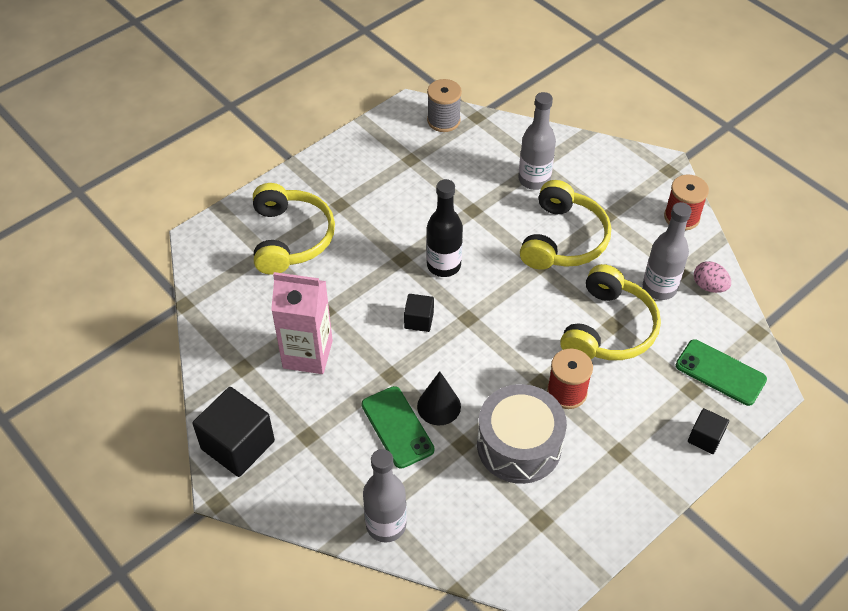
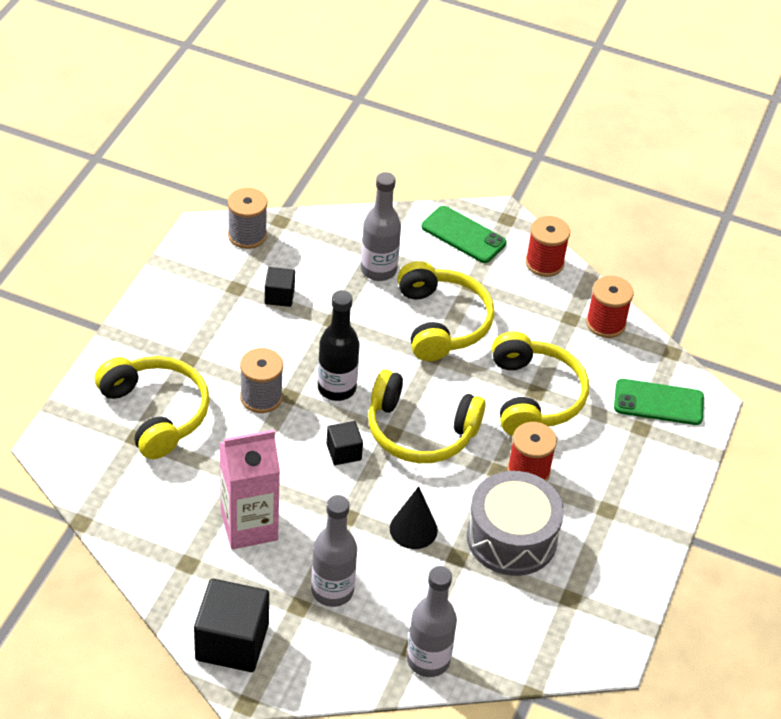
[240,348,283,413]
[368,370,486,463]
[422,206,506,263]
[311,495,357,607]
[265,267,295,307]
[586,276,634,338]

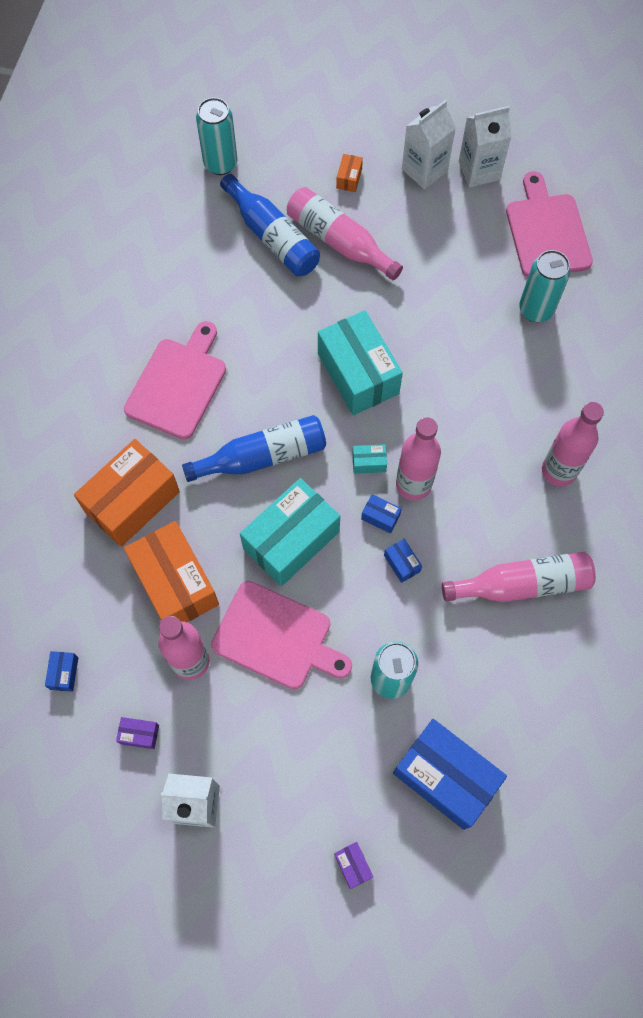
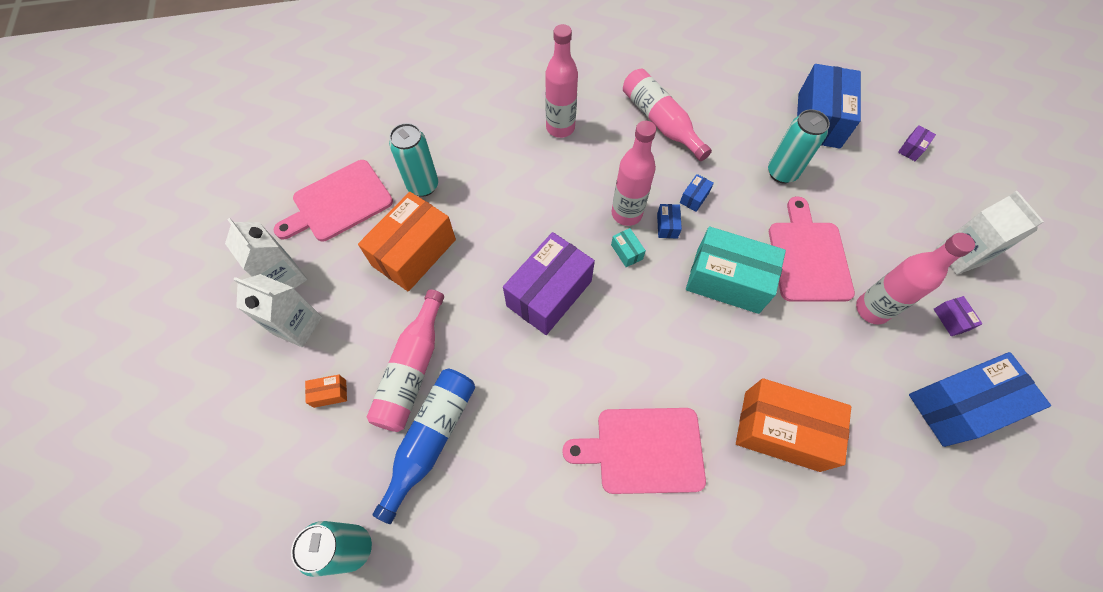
[182,415,326,482] (first image)
[358,192,456,291]
[503,232,595,335]
[909,352,1051,447]

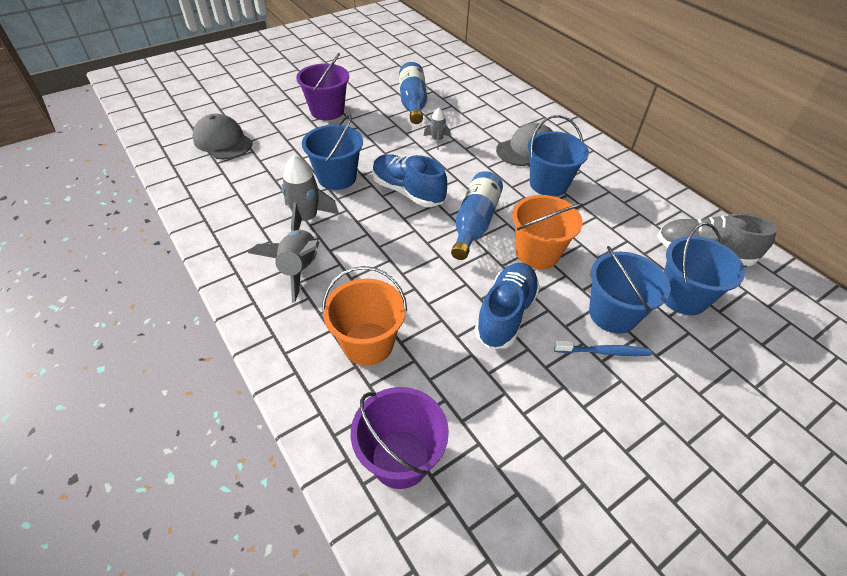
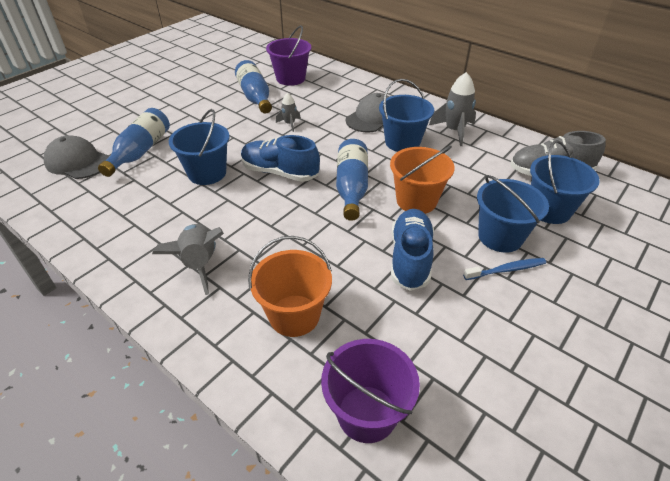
[98,108,170,177]
[429,72,476,146]
[266,25,311,86]

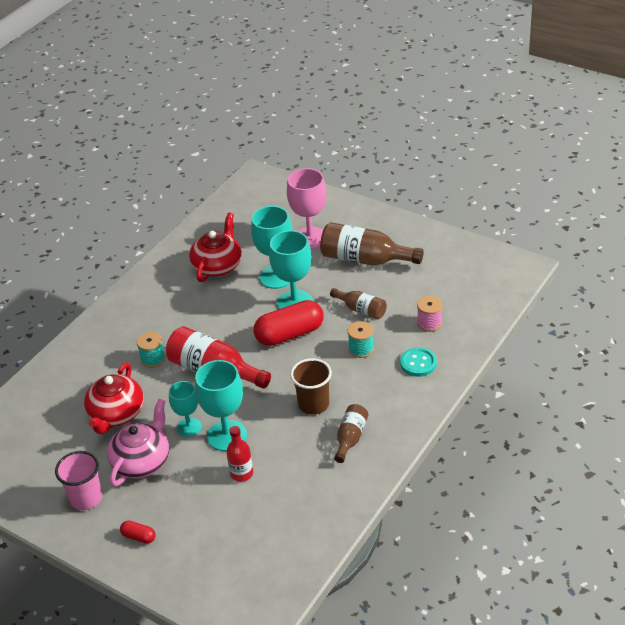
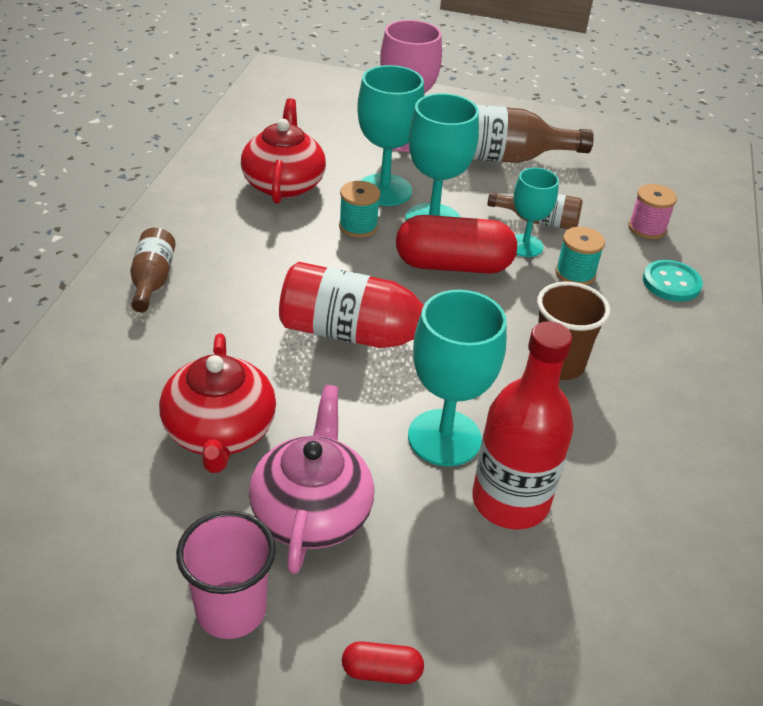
[339,181,380,238]
[514,167,559,257]
[130,228,176,312]
[396,215,517,274]
[472,321,574,530]

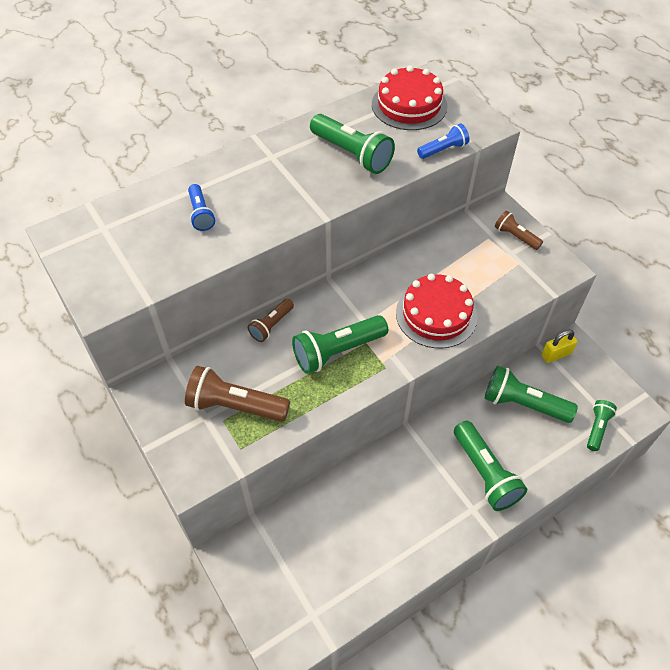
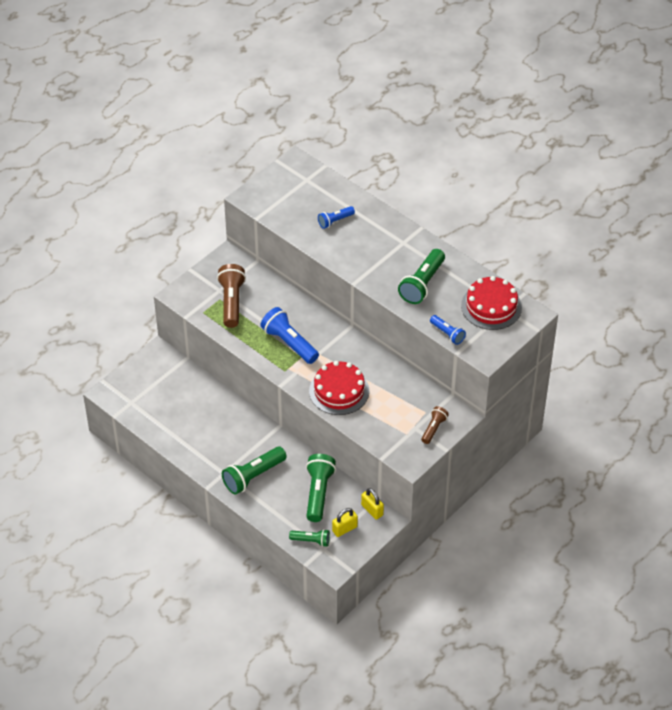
[248,299,294,342] (first image)
[332,508,358,537]
[260,307,319,364]

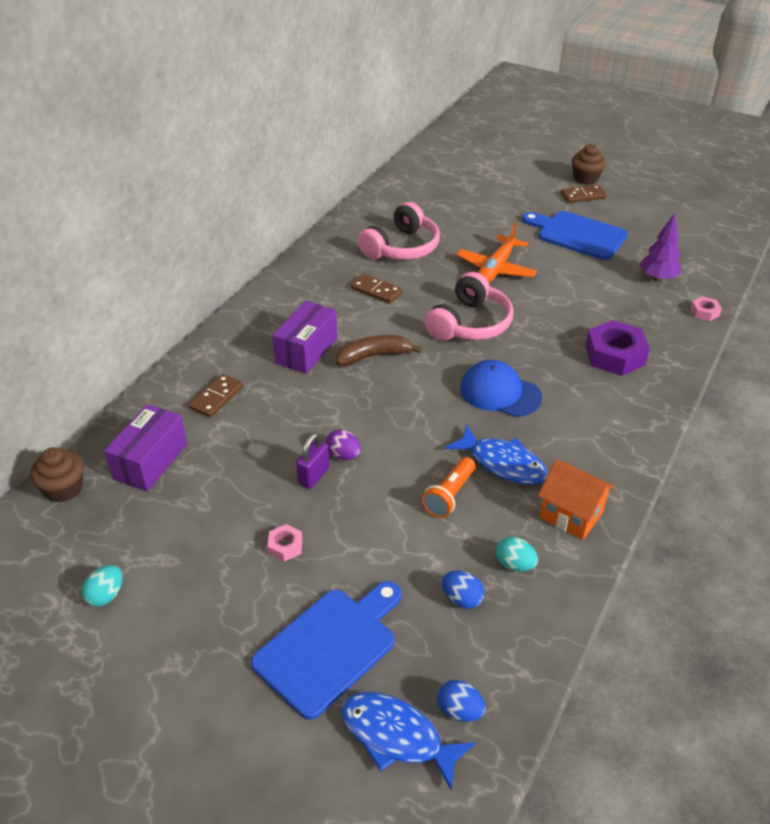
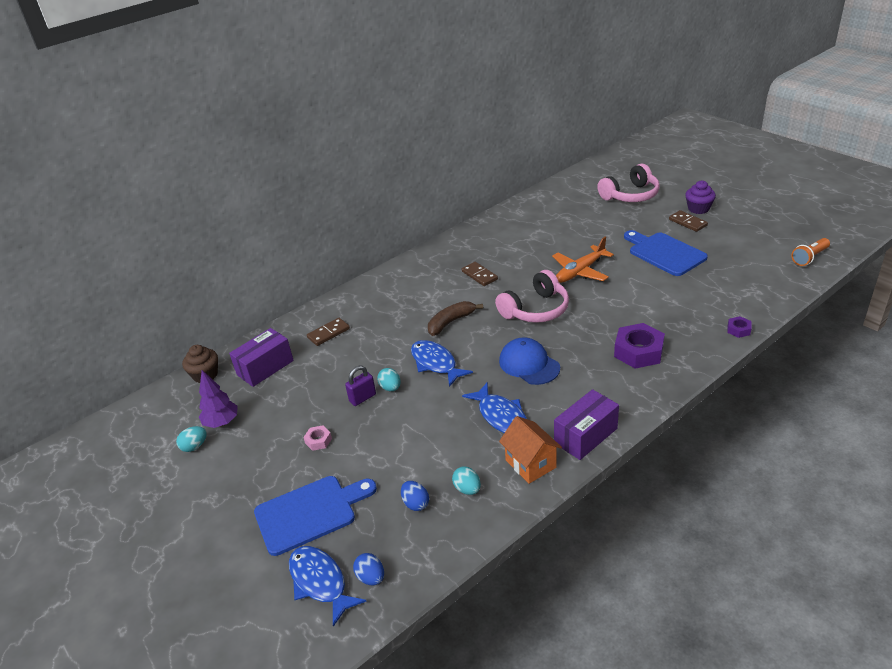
[411,340,473,387]
[554,389,619,460]
[597,164,660,202]
[792,238,830,266]
[199,370,238,428]
[377,368,401,391]
[685,181,716,214]
[727,316,752,338]
[428,301,483,336]
[669,210,708,232]

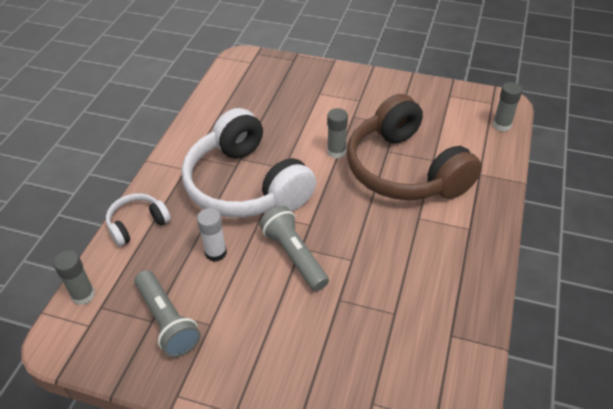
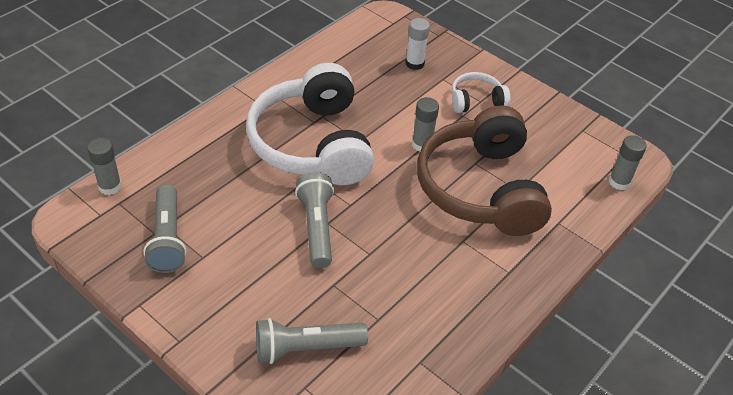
[256,318,368,364]
[451,72,510,113]
[405,18,430,70]

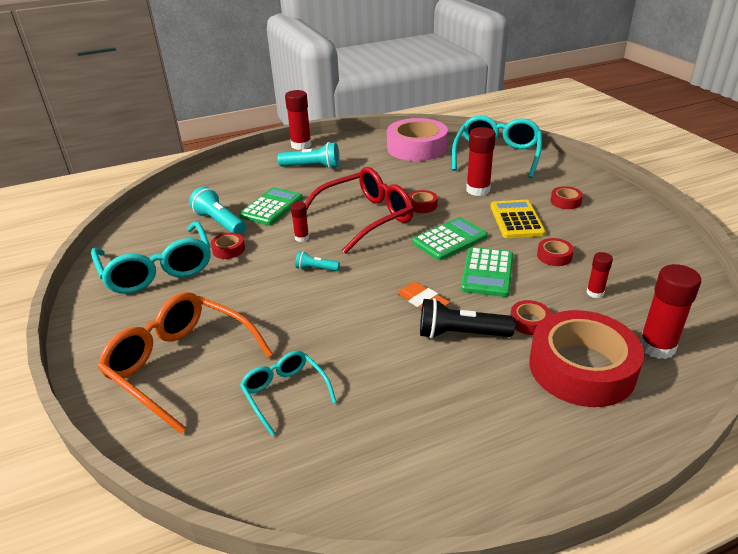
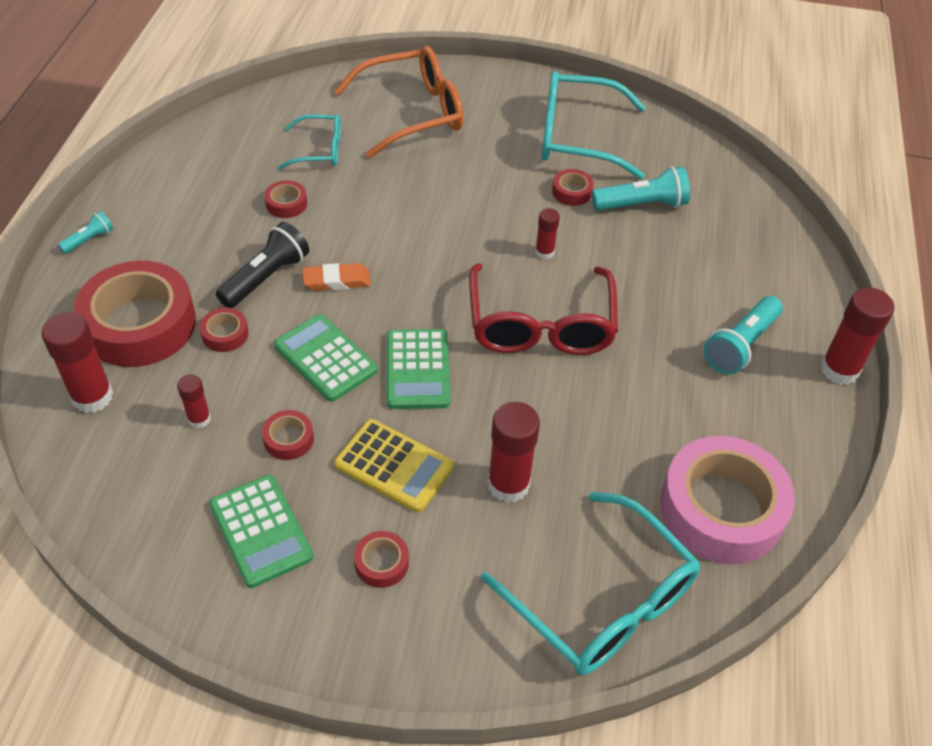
[209,475,313,588]
[58,211,113,254]
[264,180,307,218]

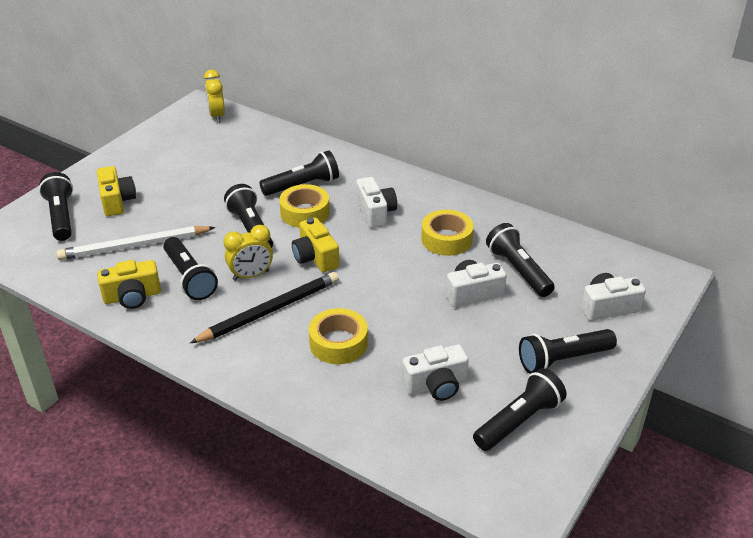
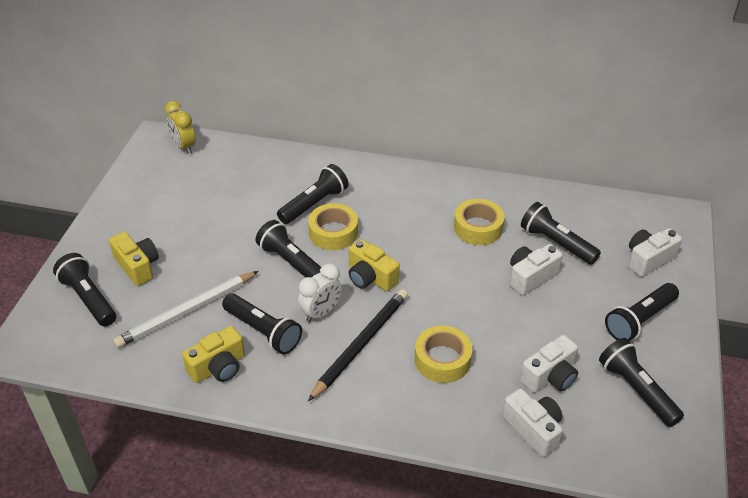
[502,388,563,457]
[298,263,342,323]
[599,338,684,427]

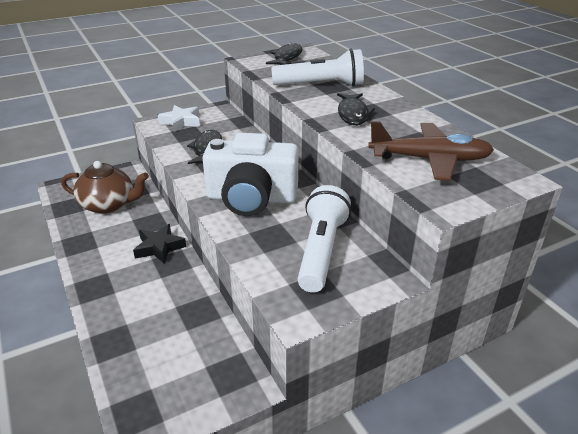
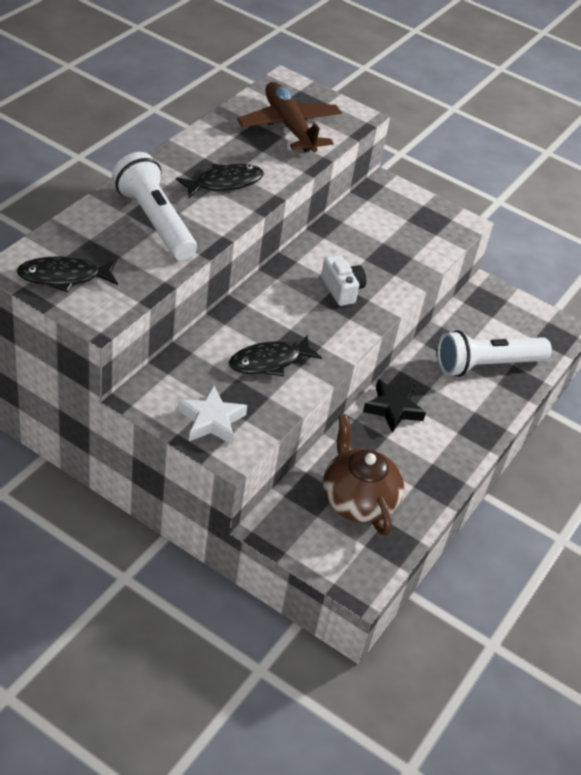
[437,330,552,377]
[321,255,366,306]

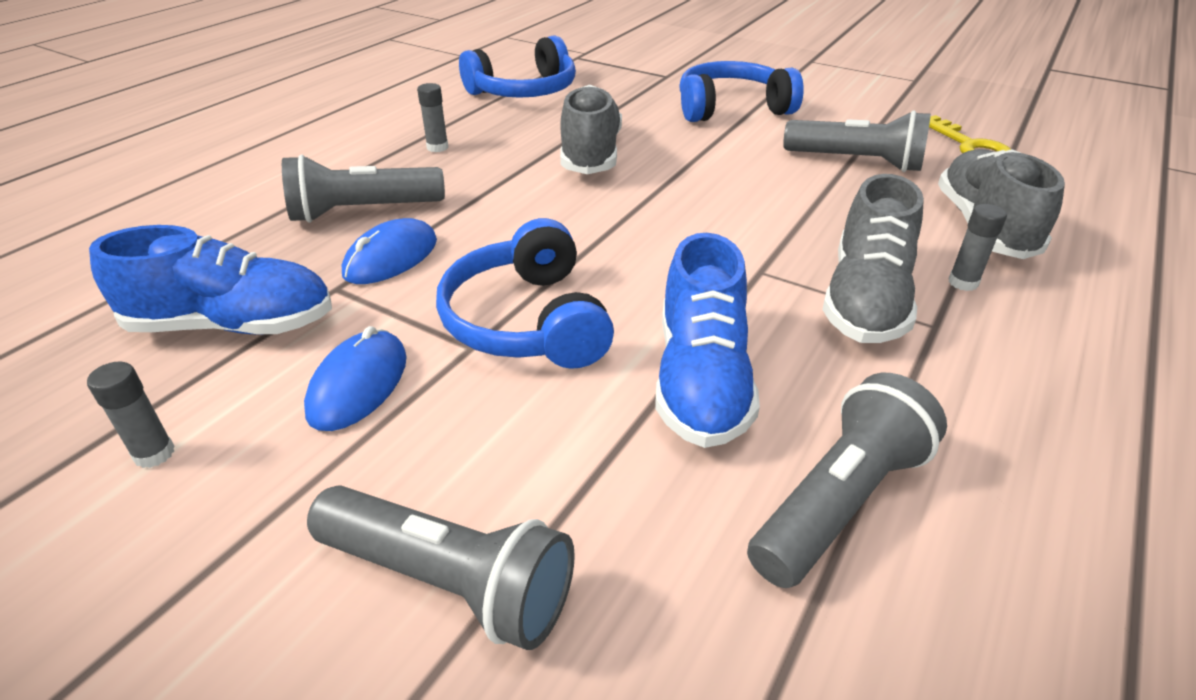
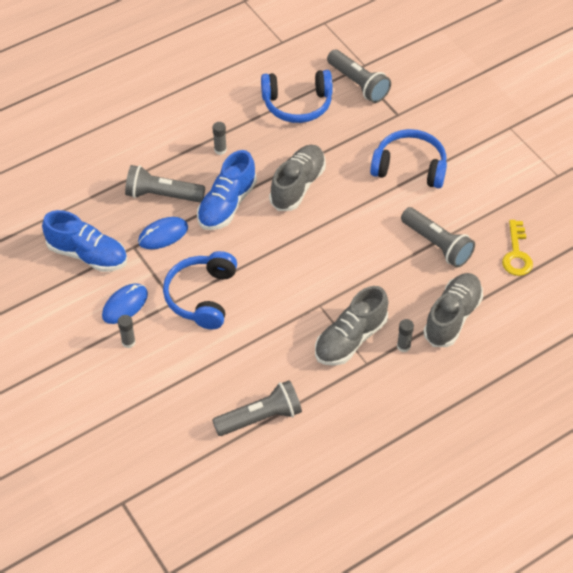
[118,315,136,348]
[327,50,391,103]
[197,150,257,230]

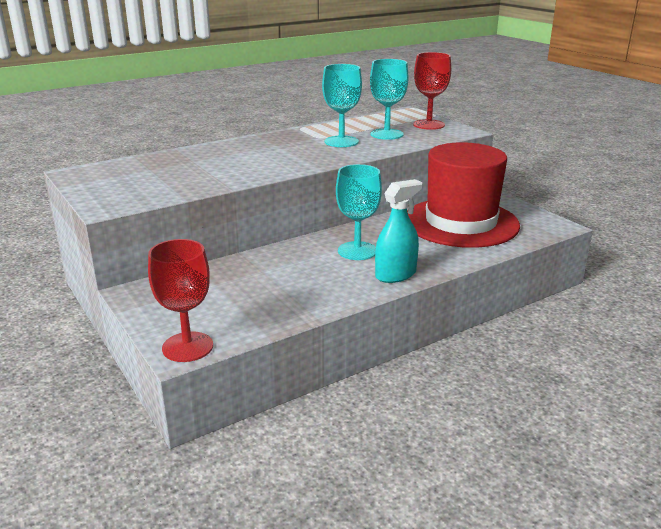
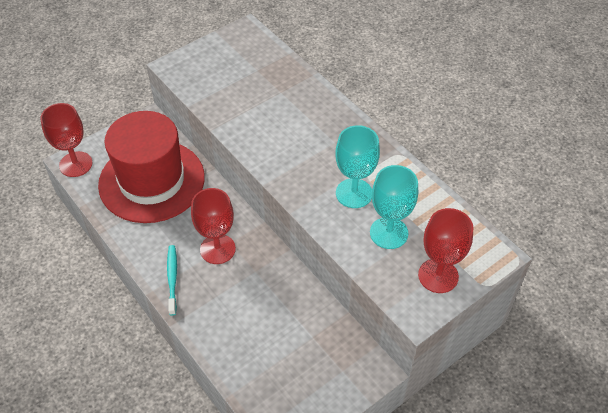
[98,111,205,223]
[167,245,177,315]
[191,188,236,264]

